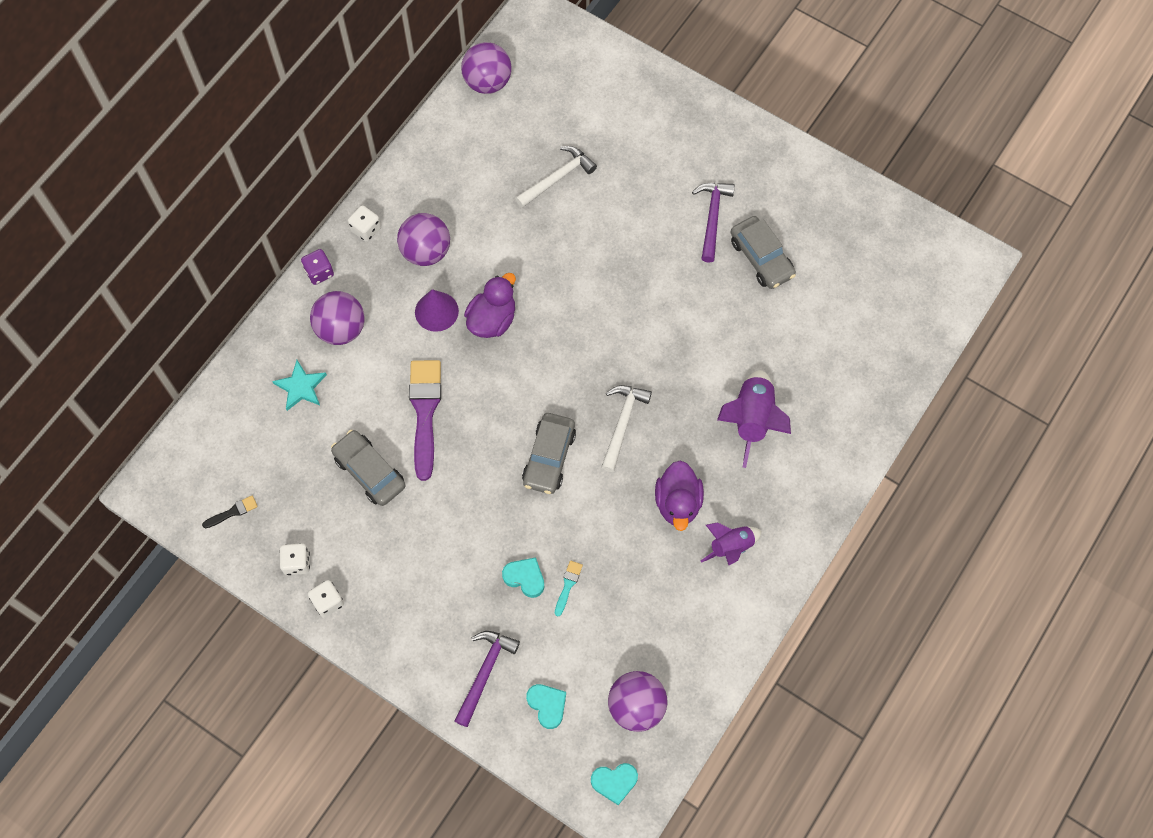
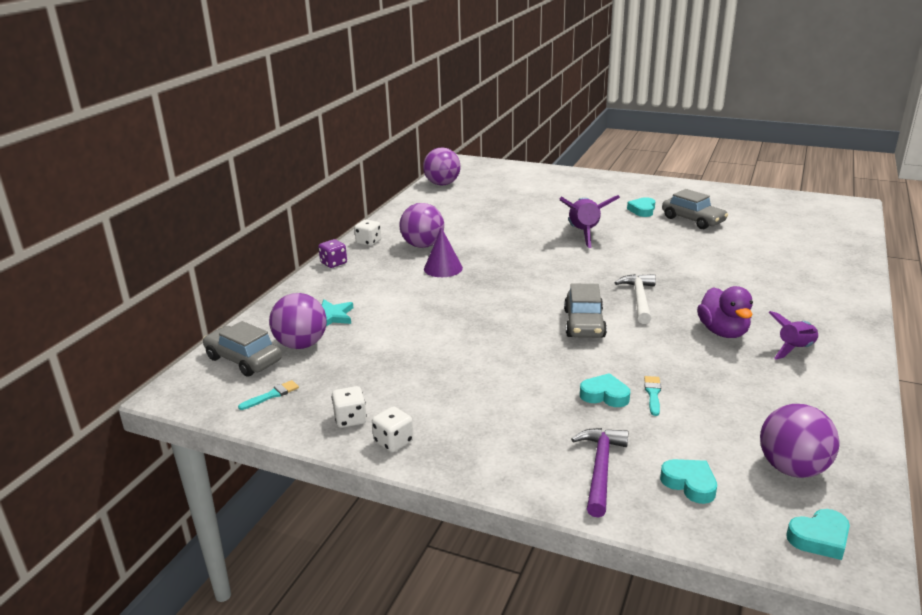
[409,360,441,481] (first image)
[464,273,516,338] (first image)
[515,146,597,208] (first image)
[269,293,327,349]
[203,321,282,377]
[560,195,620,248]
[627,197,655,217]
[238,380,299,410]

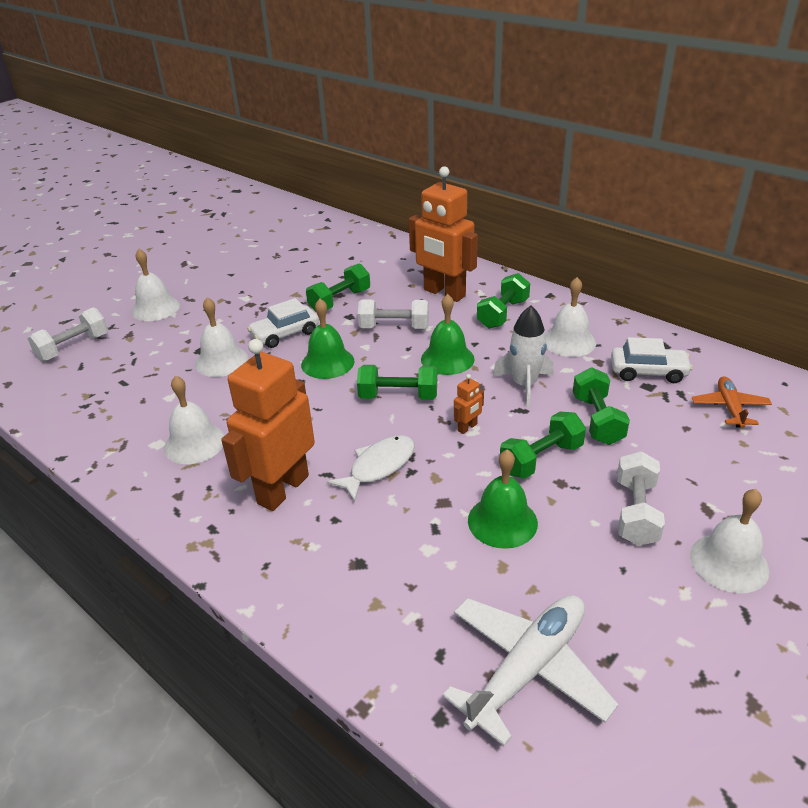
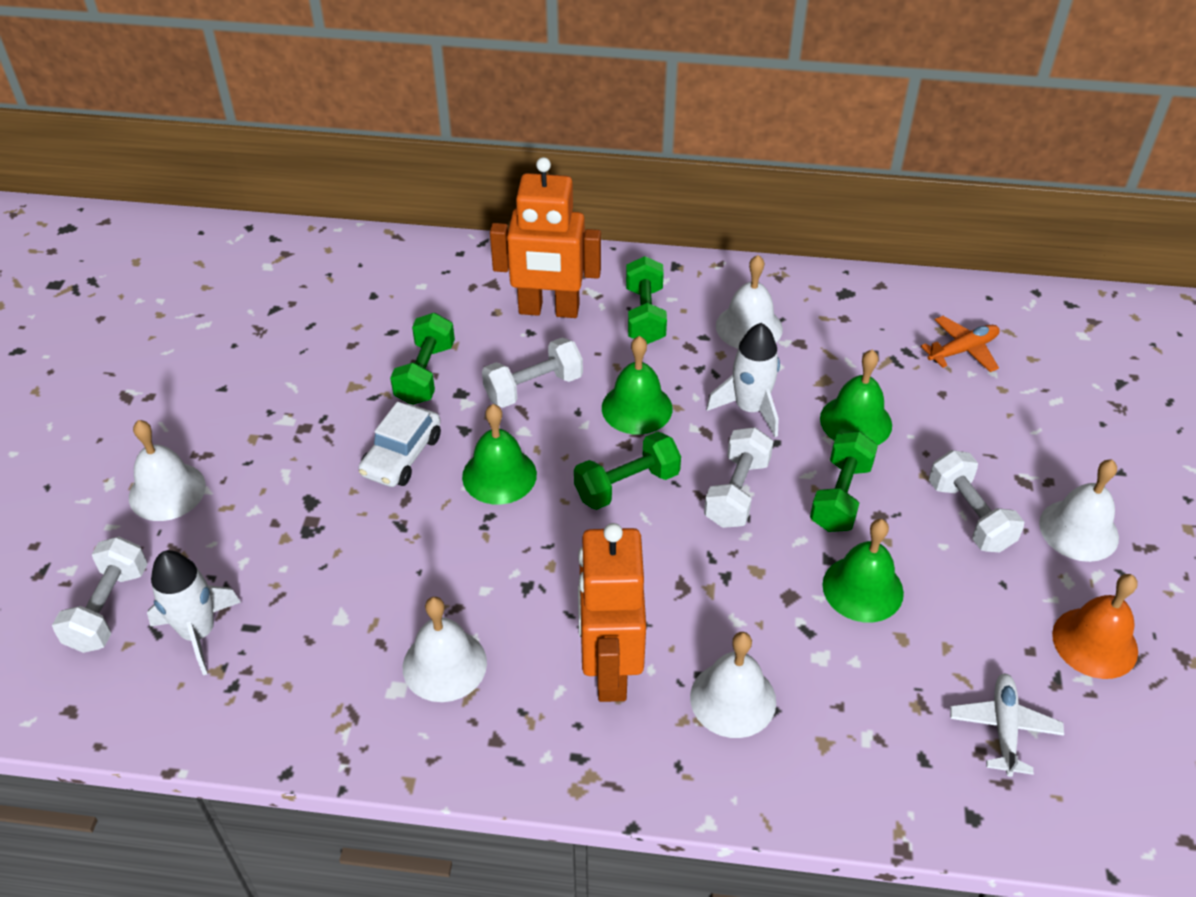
[327,435,415,502] (first image)
[611,337,693,383] (first image)
[147,550,241,675]
[1052,574,1138,679]
[690,632,776,738]
[704,427,774,528]
[820,349,892,445]
[921,316,1000,372]
[950,673,1064,777]

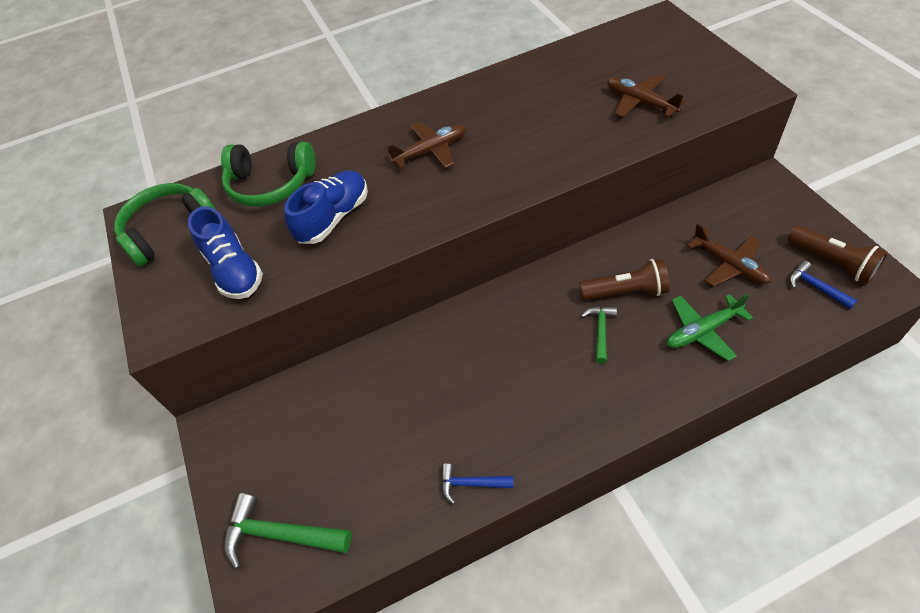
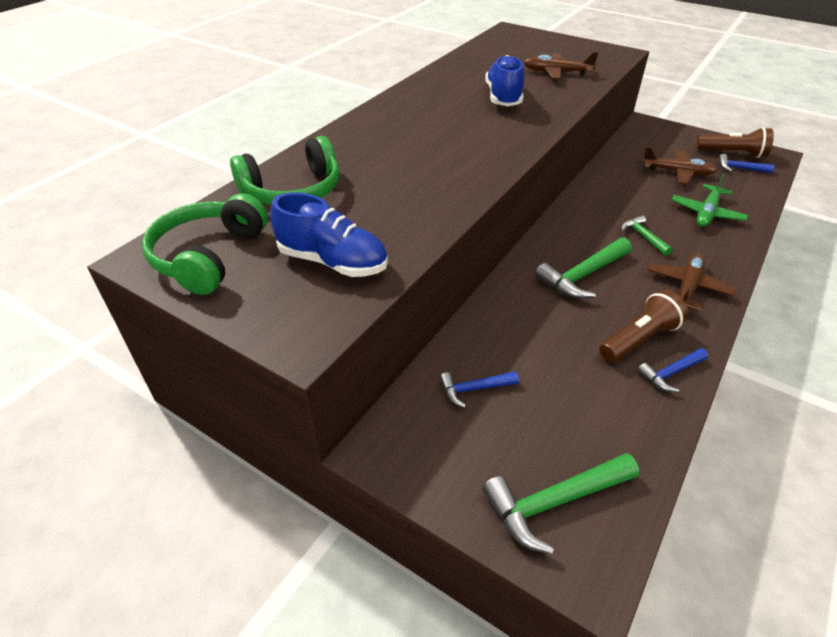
[440,371,519,408]
[535,238,632,299]
[485,55,524,106]
[648,253,736,311]
[599,290,689,363]

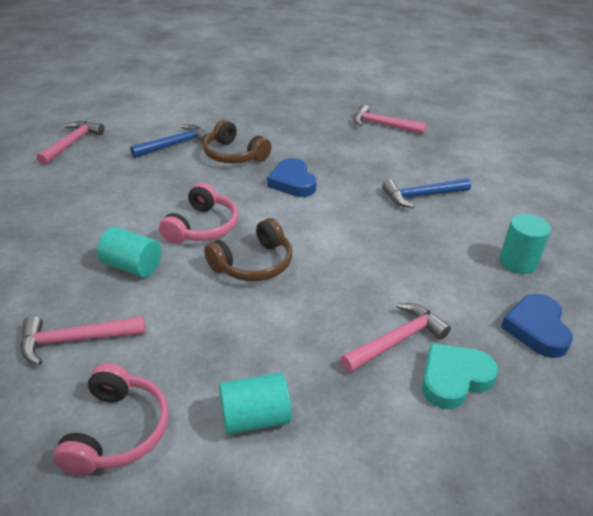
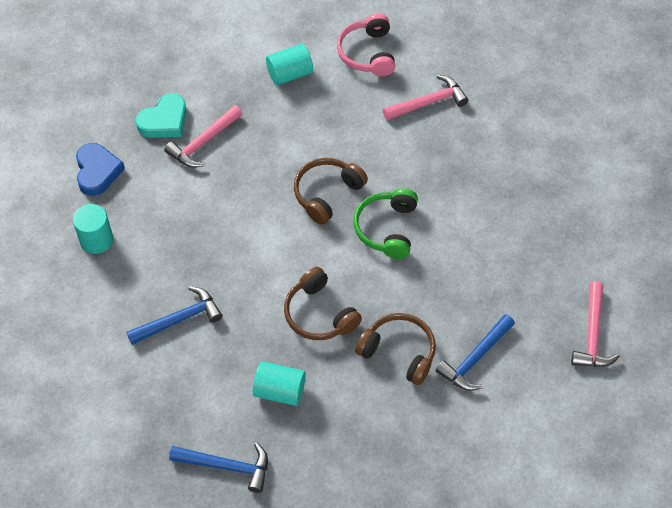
[253,361,306,406]
[284,267,362,340]
[354,188,418,259]
[169,443,268,493]

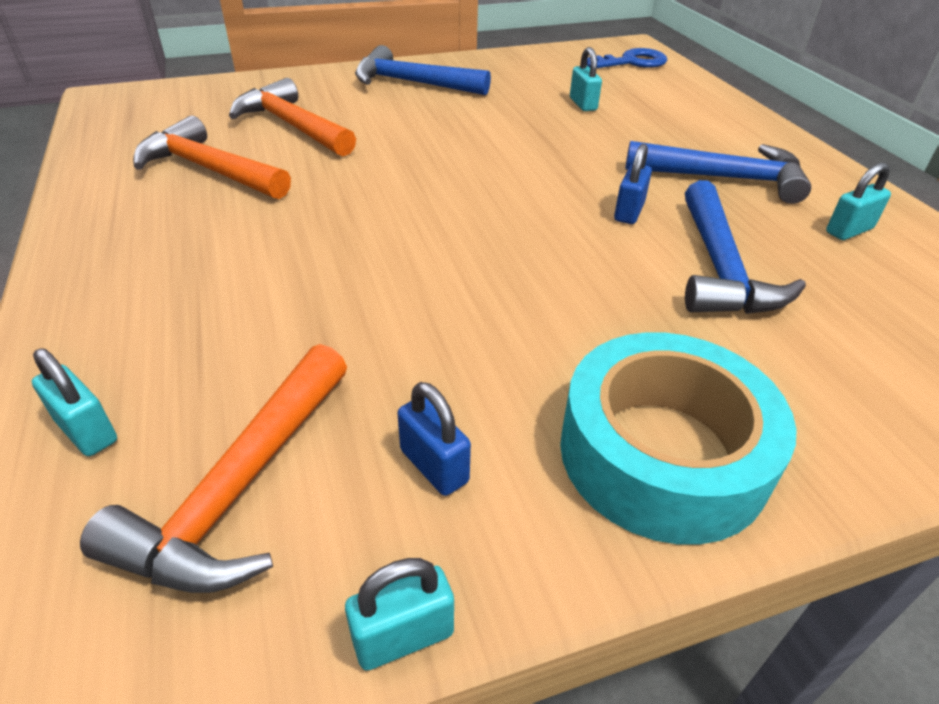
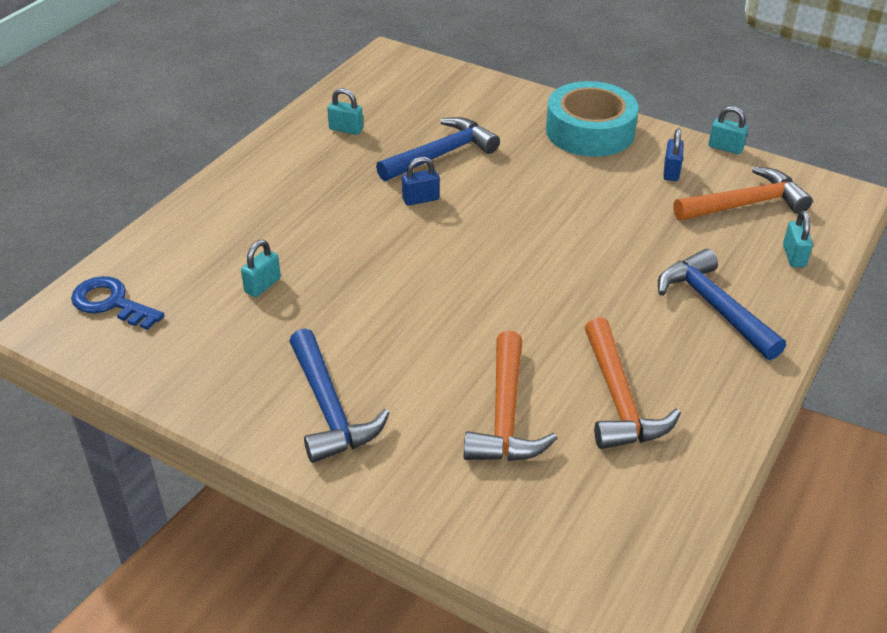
[658,249,786,360]

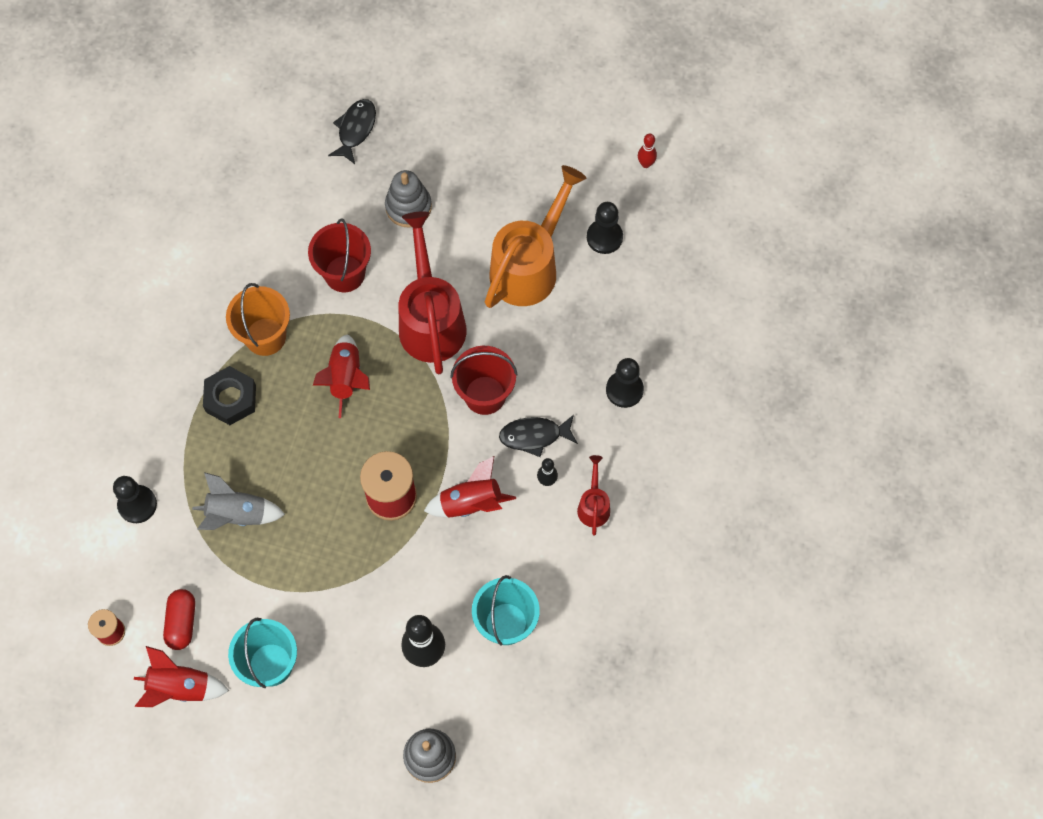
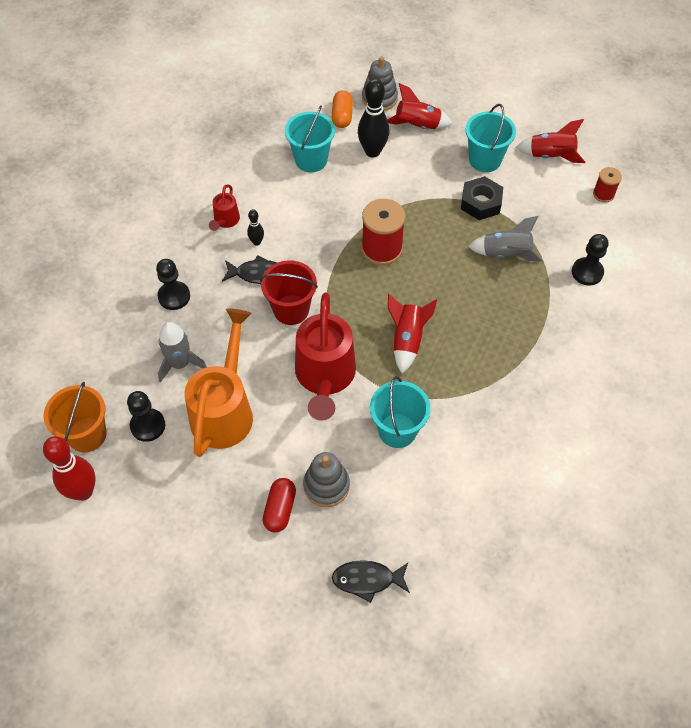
[158,322,207,383]
[331,90,353,128]
[262,478,296,532]
[461,176,503,220]
[44,382,107,452]
[387,83,453,129]
[370,376,431,448]
[332,560,410,603]
[185,308,253,457]
[43,436,96,501]

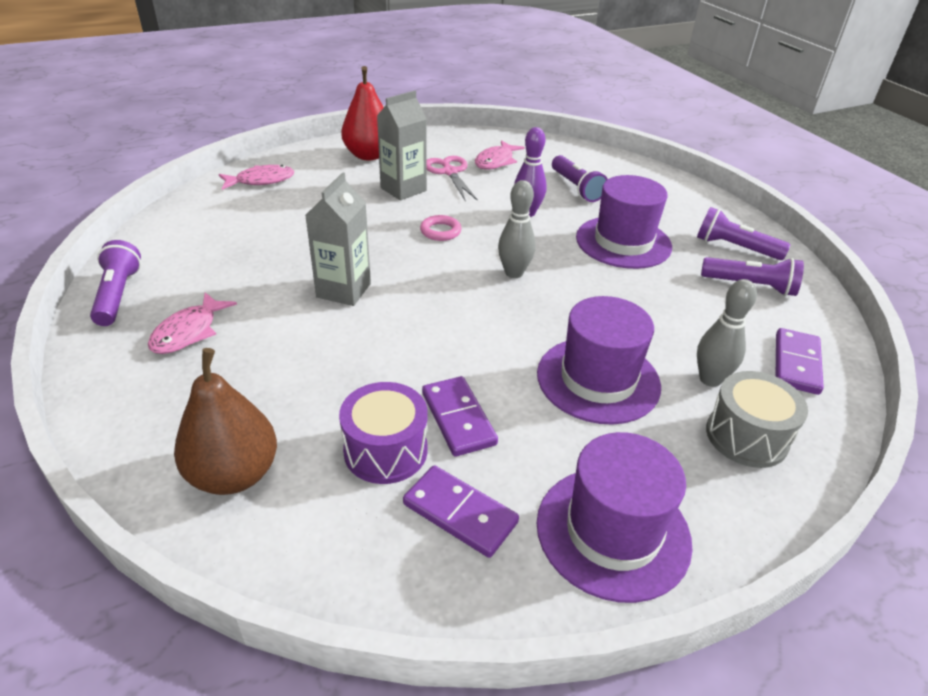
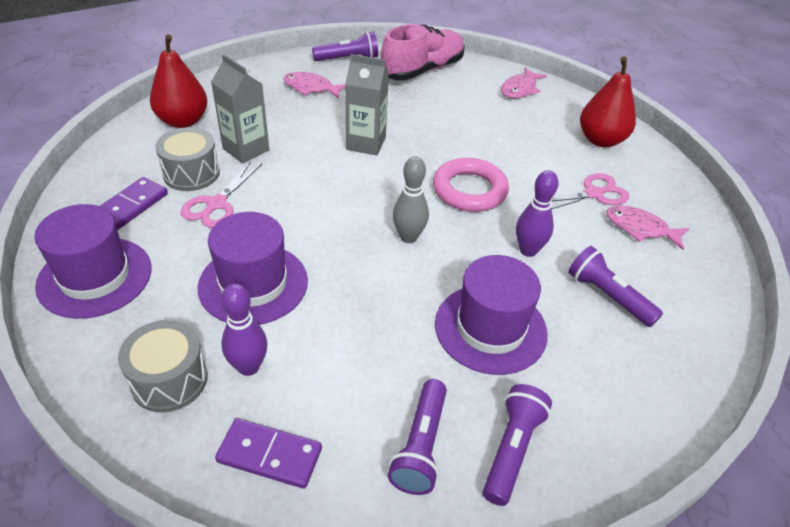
[381,24,465,81]
[211,54,269,163]
[181,161,262,228]
[150,34,207,128]
[155,127,220,191]
[221,283,267,376]
[501,67,547,98]
[568,246,663,327]
[433,158,509,212]

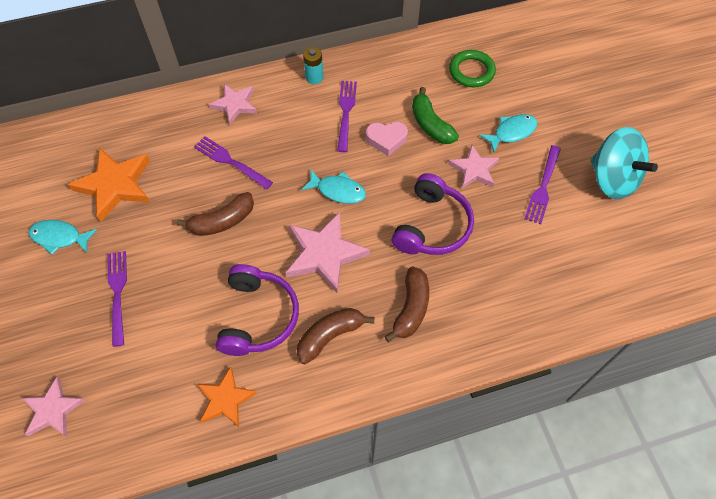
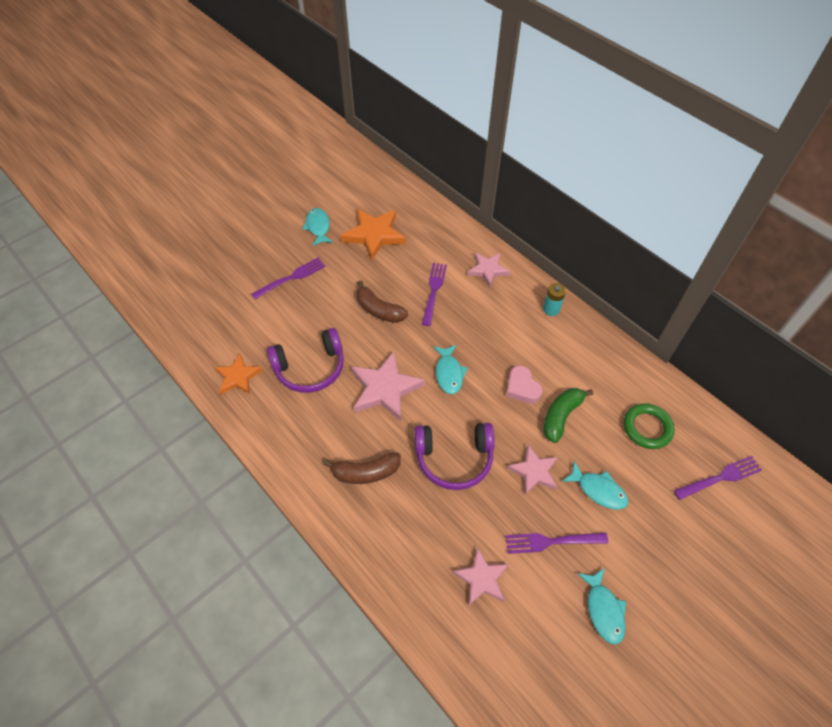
[297,308,374,364] (first image)
[453,547,509,606]
[674,456,762,500]
[577,568,626,644]

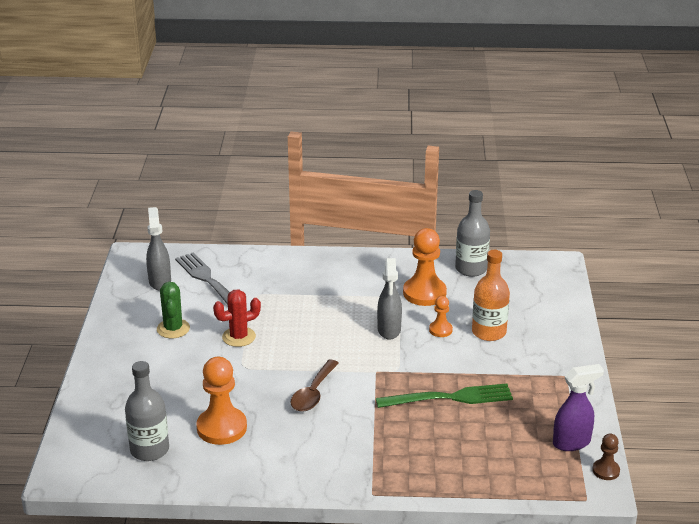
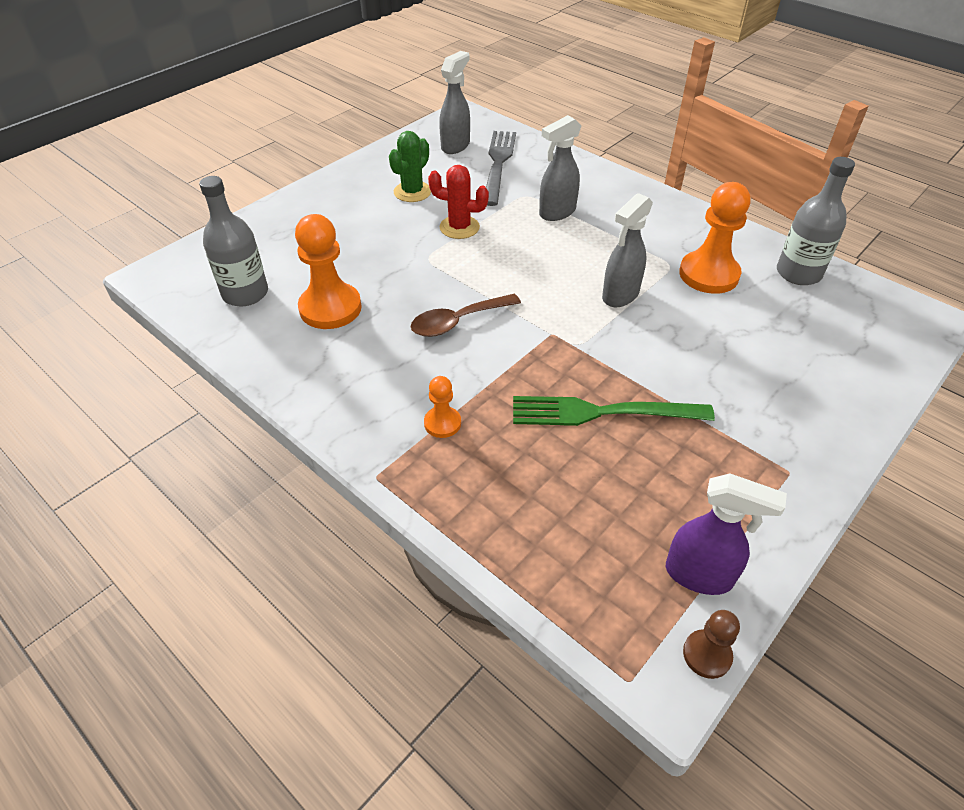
[472,250,510,341] (first image)
[539,115,581,221]
[424,376,461,438]
[513,396,715,426]

